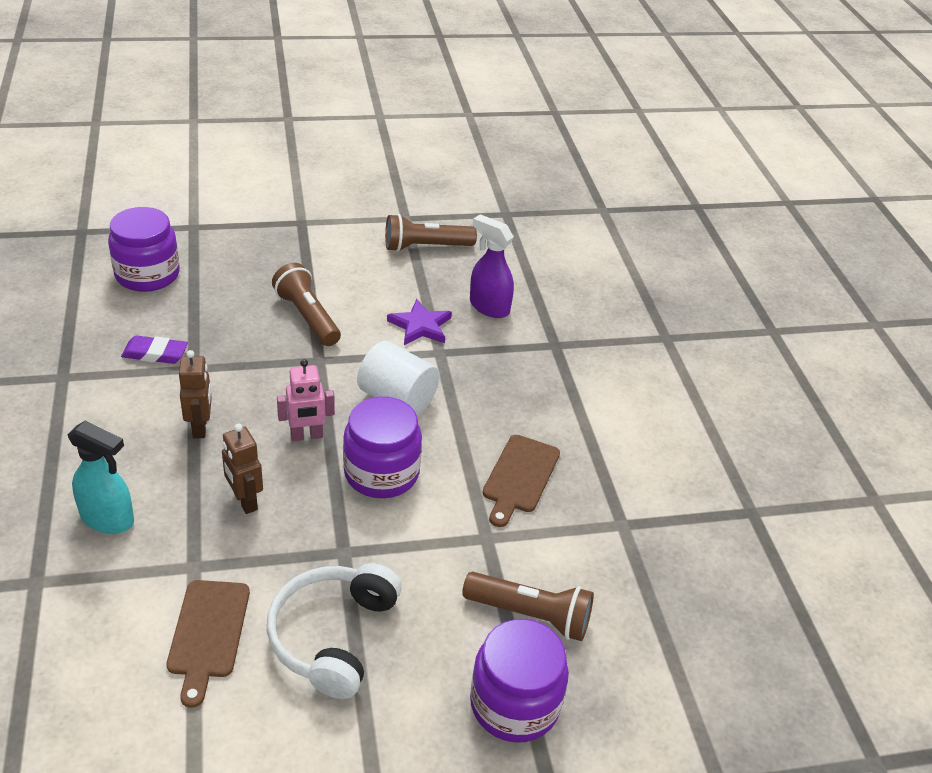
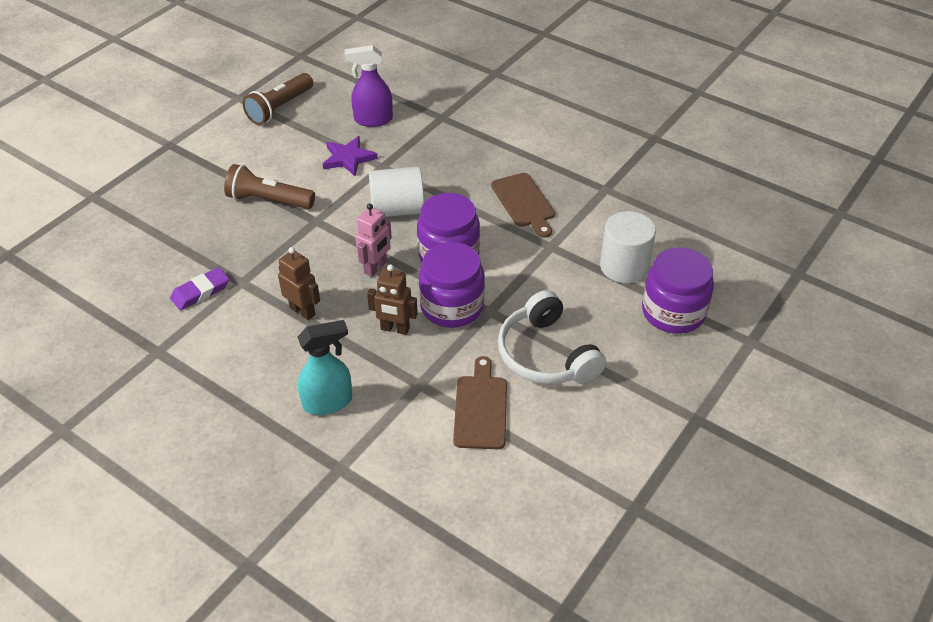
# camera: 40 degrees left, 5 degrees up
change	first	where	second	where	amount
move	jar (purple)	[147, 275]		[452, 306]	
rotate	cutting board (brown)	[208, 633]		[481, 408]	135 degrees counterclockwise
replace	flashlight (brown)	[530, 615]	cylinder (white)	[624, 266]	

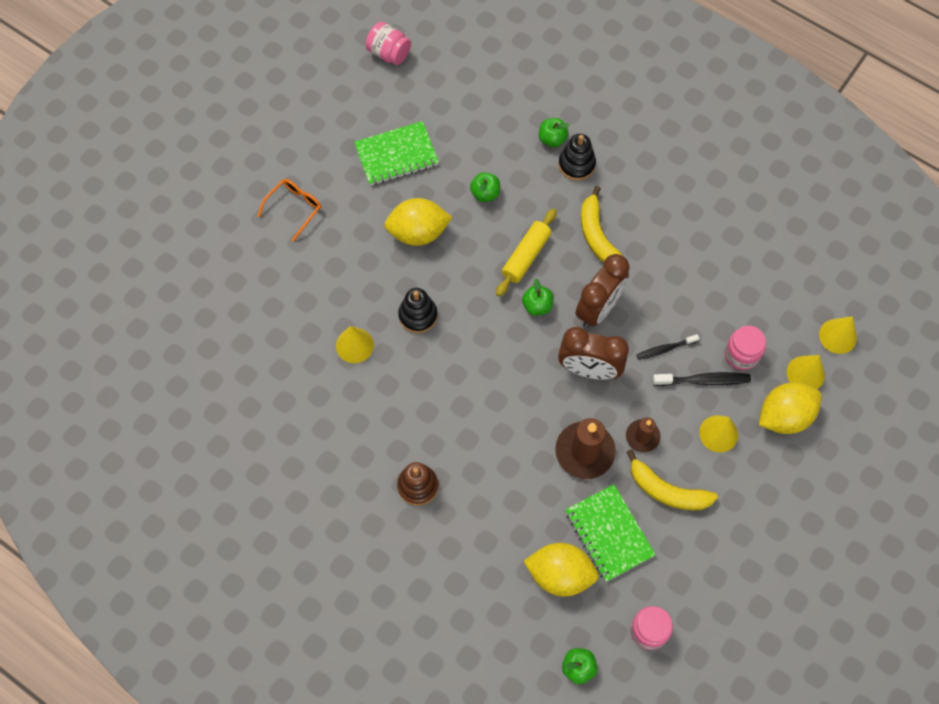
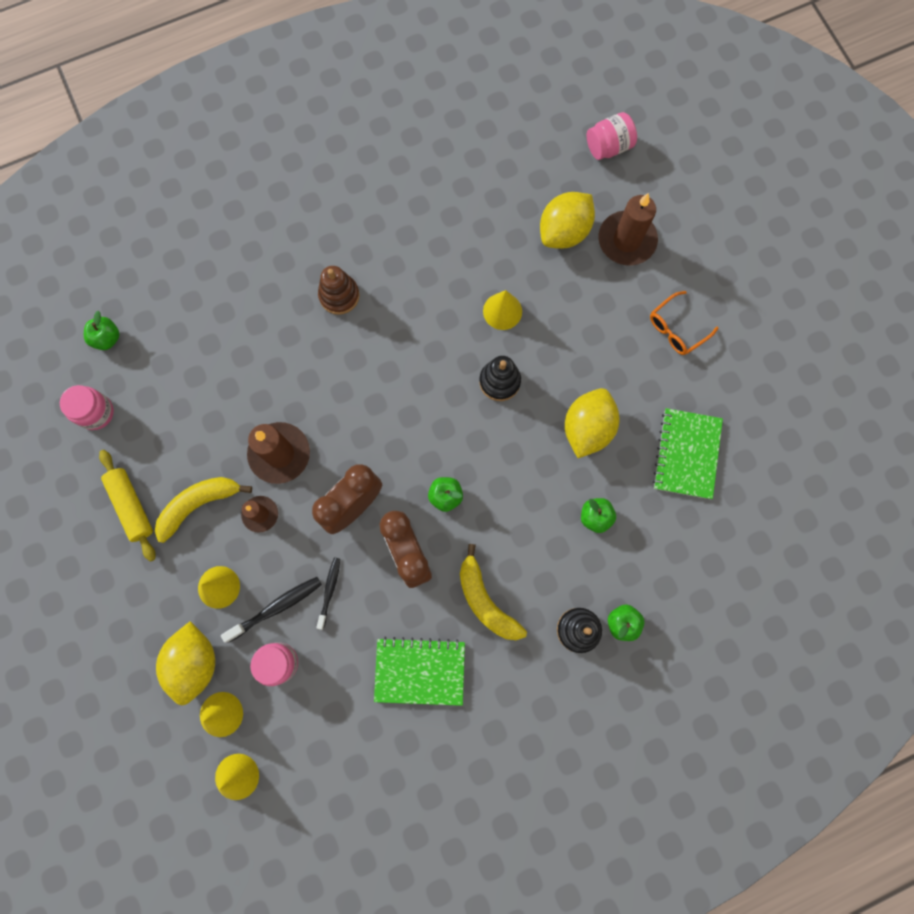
# camera: 120 degrees right, 10 degrees up
change	first	where	second	where	amount
rotate	glasses (orange)	[294, 208]		[677, 328]	75 degrees clockwise
move	jar (pink)	[389, 53]		[608, 147]	
move	rolling pin (yellow)	[526, 256]		[131, 506]	
move	lemon (yellow)	[560, 574]		[564, 232]	
move	notebook (green)	[609, 533]		[420, 671]	
rotate	banana (yellow)	[597, 236]		[485, 600]	135 degrees counterclockwise
rotate	toothbrush (black)	[704, 380]		[276, 607]	150 degrees counterclockwise
insert			candle (brown)	[626, 240]	

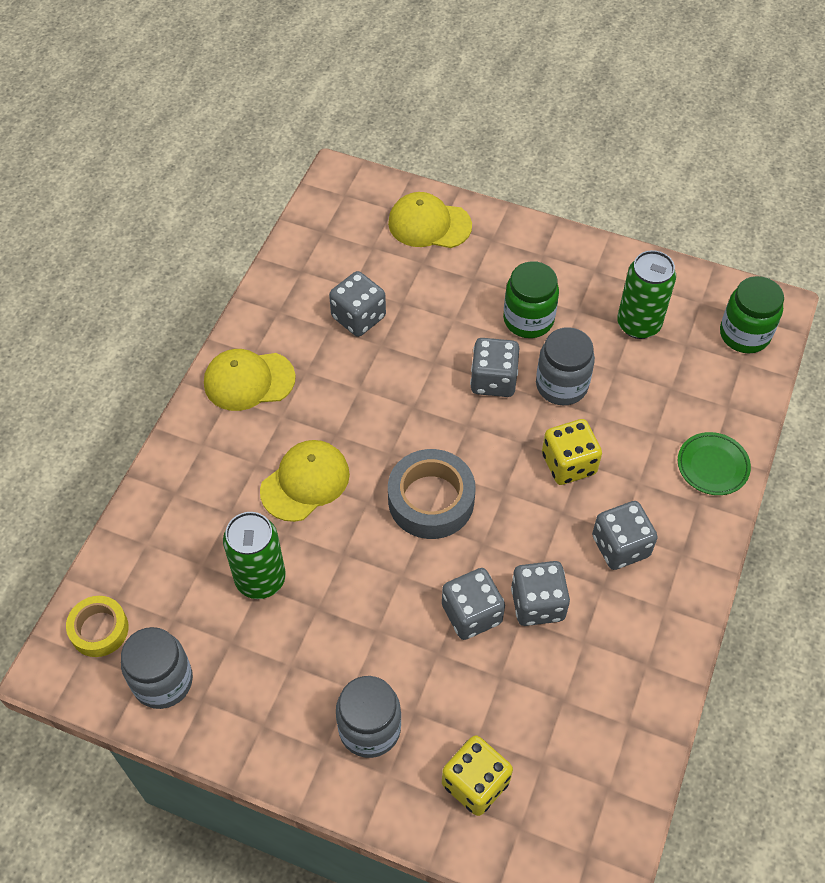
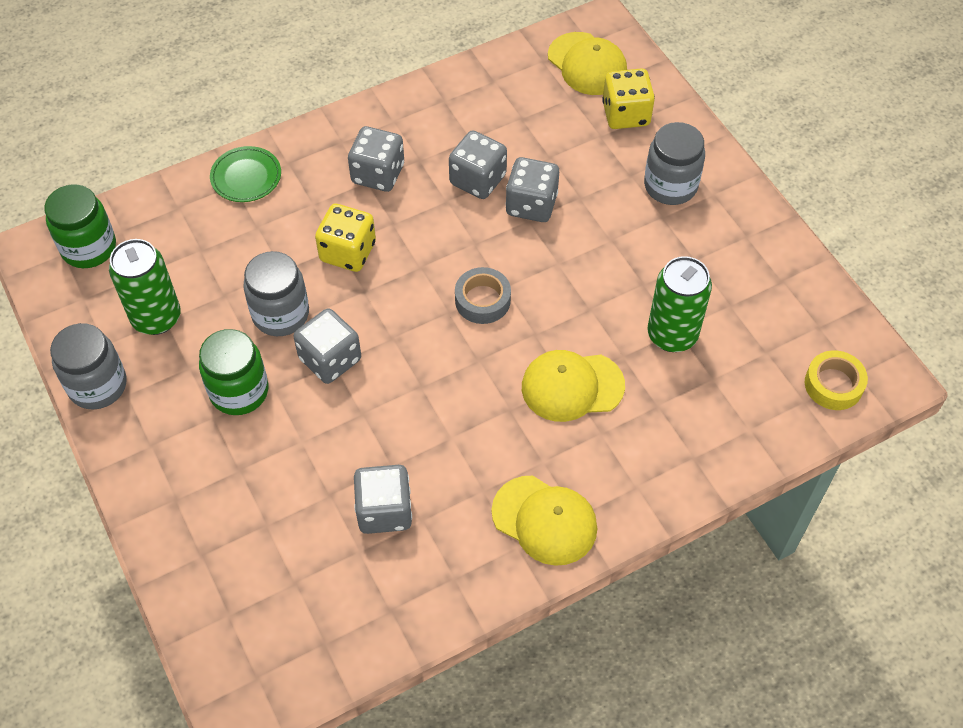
# camera: 140 degrees left, 0 degrees up
change	first	where	second	where	amount
move	jar (grey)	[163, 681]		[97, 385]	
move	cap (yellow)	[429, 224]		[587, 64]	
resize	tape (grey)	[431, 500]		[482, 300]	x0.63

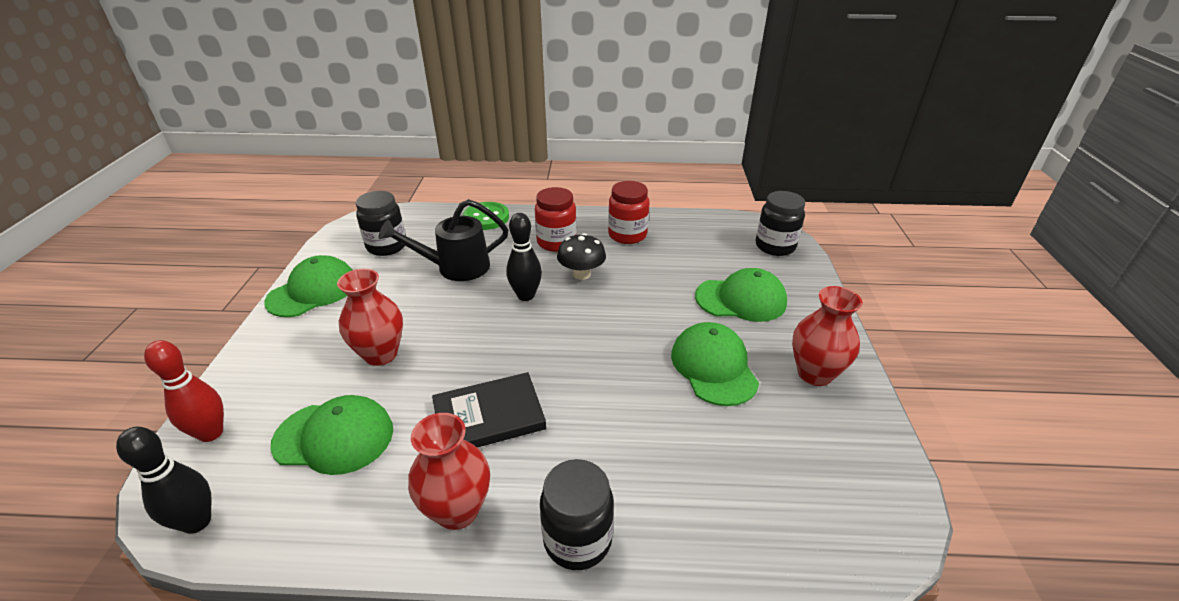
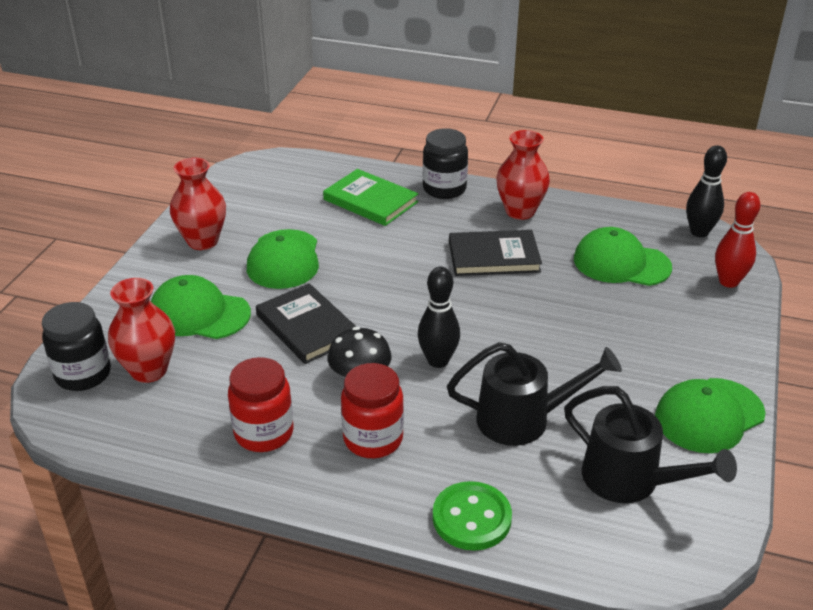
# camera: 165 degrees left, 0 degrees up
change	first	where	second	where	amount
move	vase (red)	[380, 354]		[149, 370]	
replace	jar (black)	[387, 246]	watering can (black)	[631, 481]	
insert			book (black)	[307, 327]	
insert			book (green)	[370, 201]	

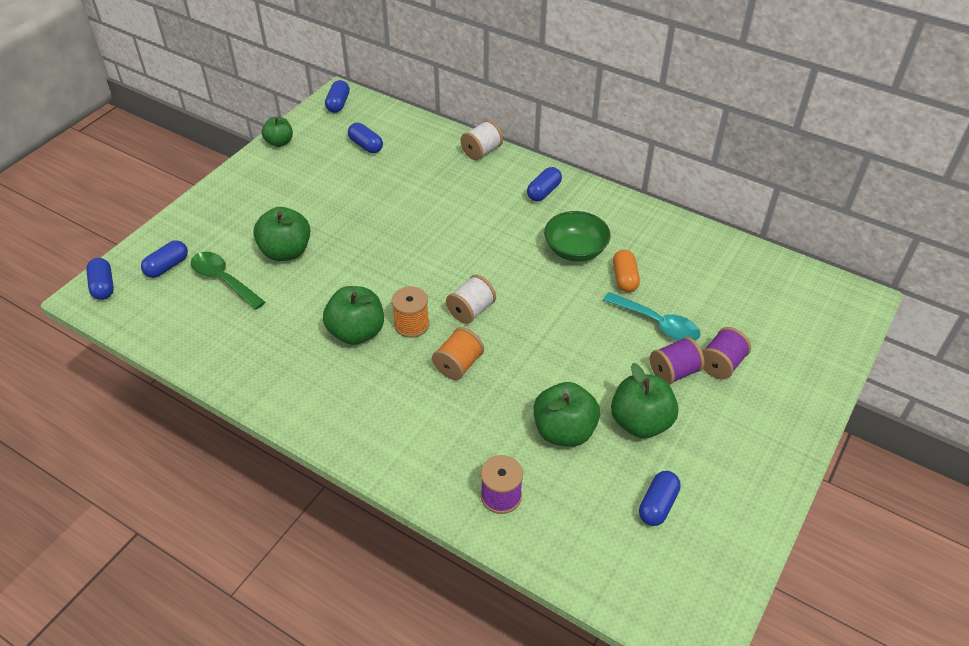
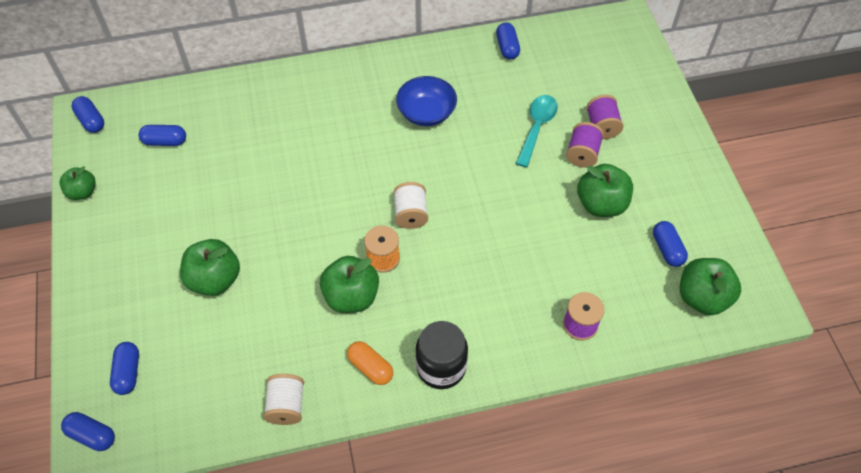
# camera: 45 degrees left, 10 degrees up
change	first	where	second	where	amount
delete	spoon (green)	[223, 280]			
delete	spool (orange)	[458, 365]			
move	spool (white)	[481, 152]		[286, 406]	
move	capsule (blue)	[544, 192]		[507, 47]	
move	apple (green)	[564, 431]		[702, 297]	
recolor	bowl (green)	[575, 250]	bowl (blue)	[426, 113]	
rotate	spoon (turquoise)	[657, 323]		[537, 127]	60 degrees counterclockwise
move	capsule (orange)	[624, 278]		[370, 367]	
insert			jar (black)	[441, 367]	

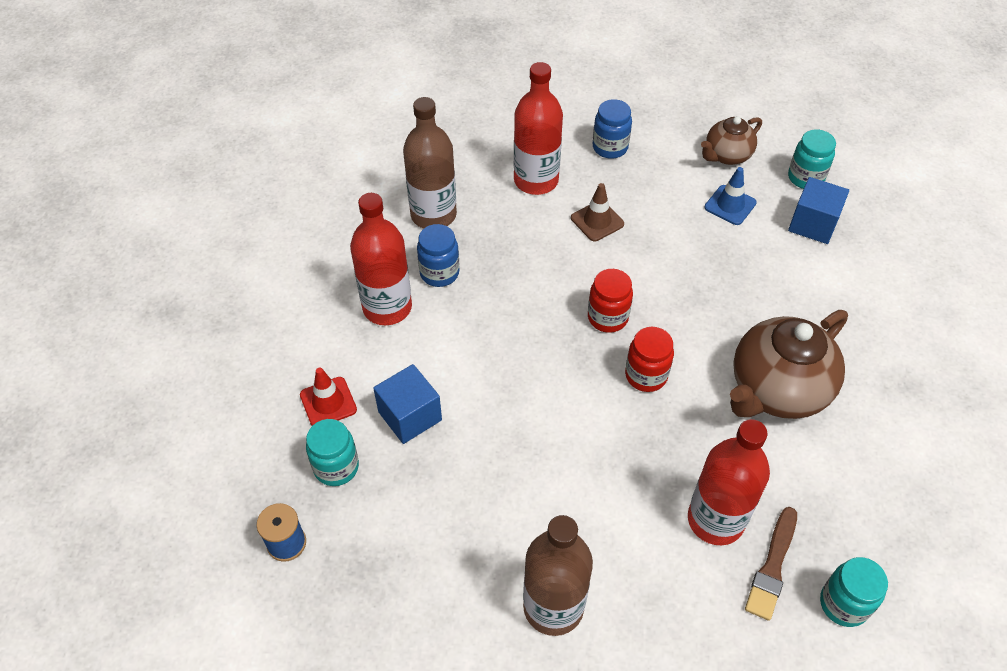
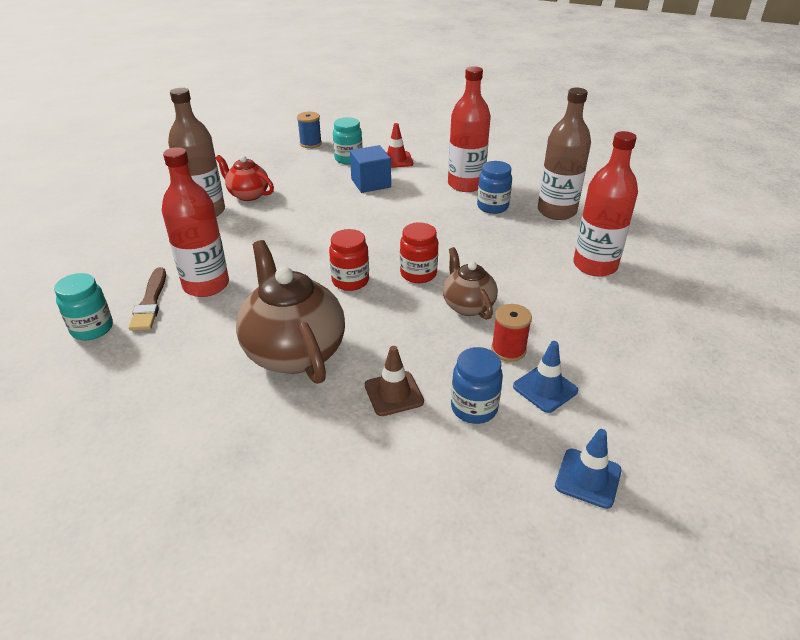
# camera: 105 degrees right, 15 degrees down
change	first	where	second	where	amount
move	traffic cone (brown)	[597, 221]		[393, 393]	
move	jar (blue)	[610, 147]		[474, 408]	
move	teapot (brown)	[727, 155]		[468, 305]	
rotate	brush (brown)	[772, 566]		[150, 302]	135 degrees counterclockwise
replace	jar (turquoise)	[805, 178]	traffic cone (blue)	[588, 478]	
delete	cube (blue)	[813, 224]			
insert			teapot (red)	[248, 195]	
insert			spool (red)	[508, 350]	

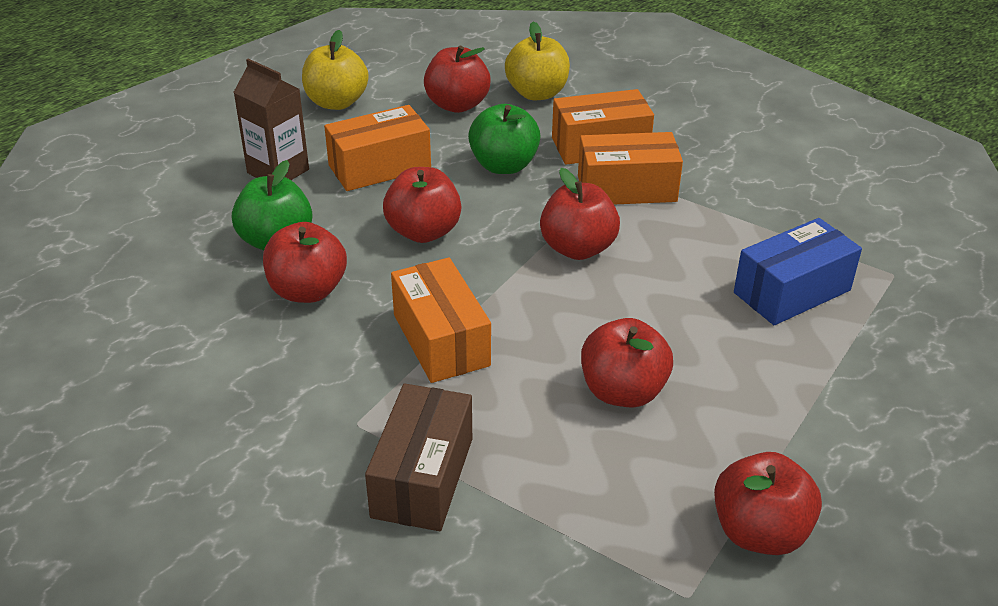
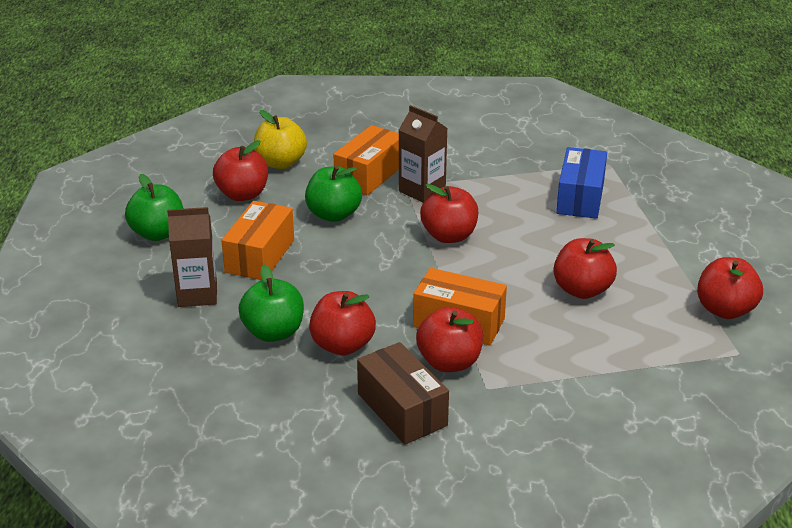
# camera: 45 degrees left, 5 degrees down
change	first	where	second	where	amount
recolor	apple (yellow)	[336, 102]	apple (green)	[158, 233]	
move	box (brown)	[422, 477]		[402, 409]	
move	apple (red)	[423, 232]		[449, 362]	
replace	box (orange)	[626, 188]	carton (brown)	[422, 190]	

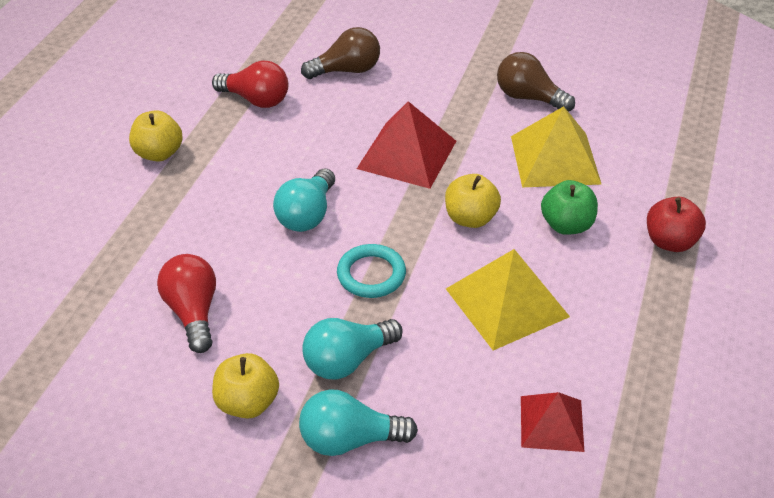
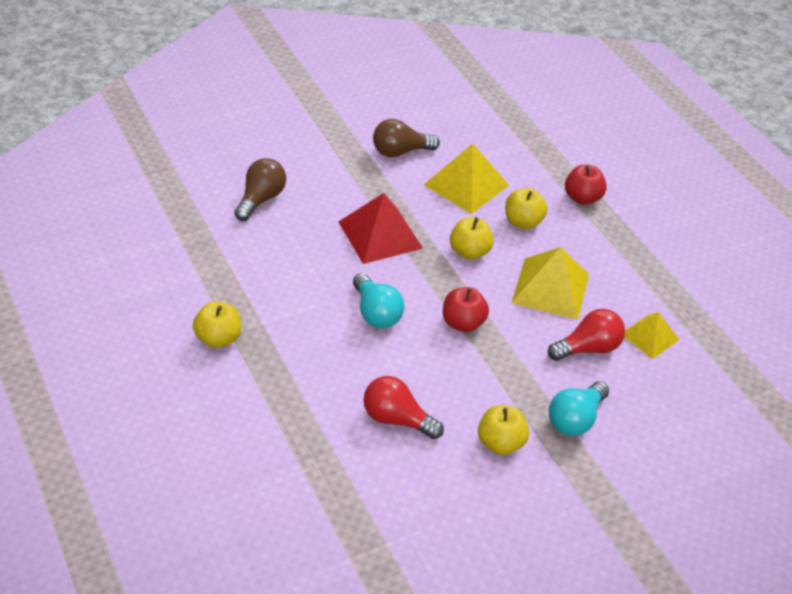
# camera: 50 degrees left, 0 degrees up
change	first	where	second	where	amount
move	light bulb (red)	[256, 100]		[588, 348]	
delete	light bulb (turquoise)	[348, 360]			
replace	ring (turquoise)	[371, 274]	apple (red)	[462, 323]	
recolor	pyramid (red)	[551, 423]	pyramid (yellow)	[649, 336]	
recolor	apple (green)	[566, 225]	apple (yellow)	[522, 222]	

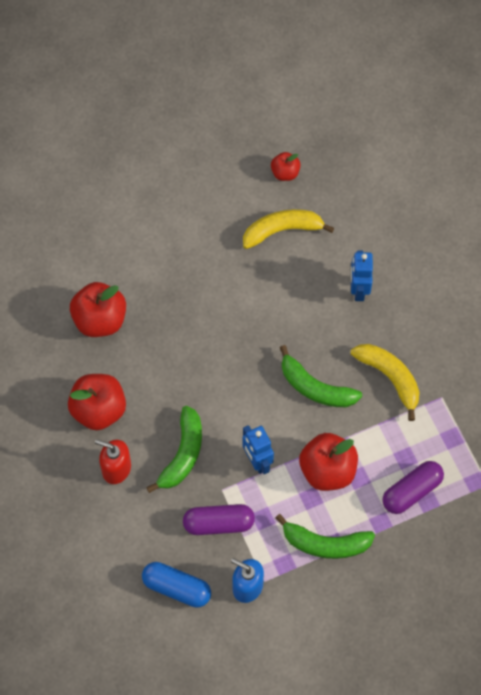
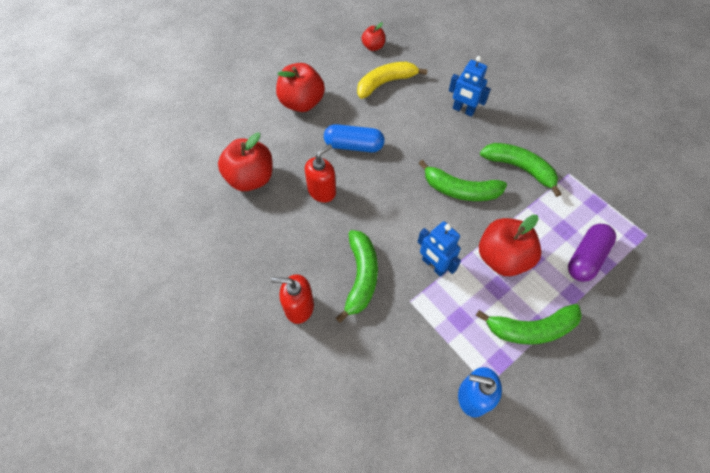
# camera: 15 degrees left, 5 degrees down
change	first	where	second	where	amount
move	apple (red)	[99, 410]		[302, 103]	
move	capsule (blue)	[176, 588]		[354, 146]	
delete	capsule (purple)	[218, 523]			
rotate	robot (blue)	[358, 290]		[463, 110]	45 degrees counterclockwise
recolor	banana (yellow)	[390, 378]	banana (green)	[519, 168]	
insert			soap dispenser (red)	[322, 191]	

